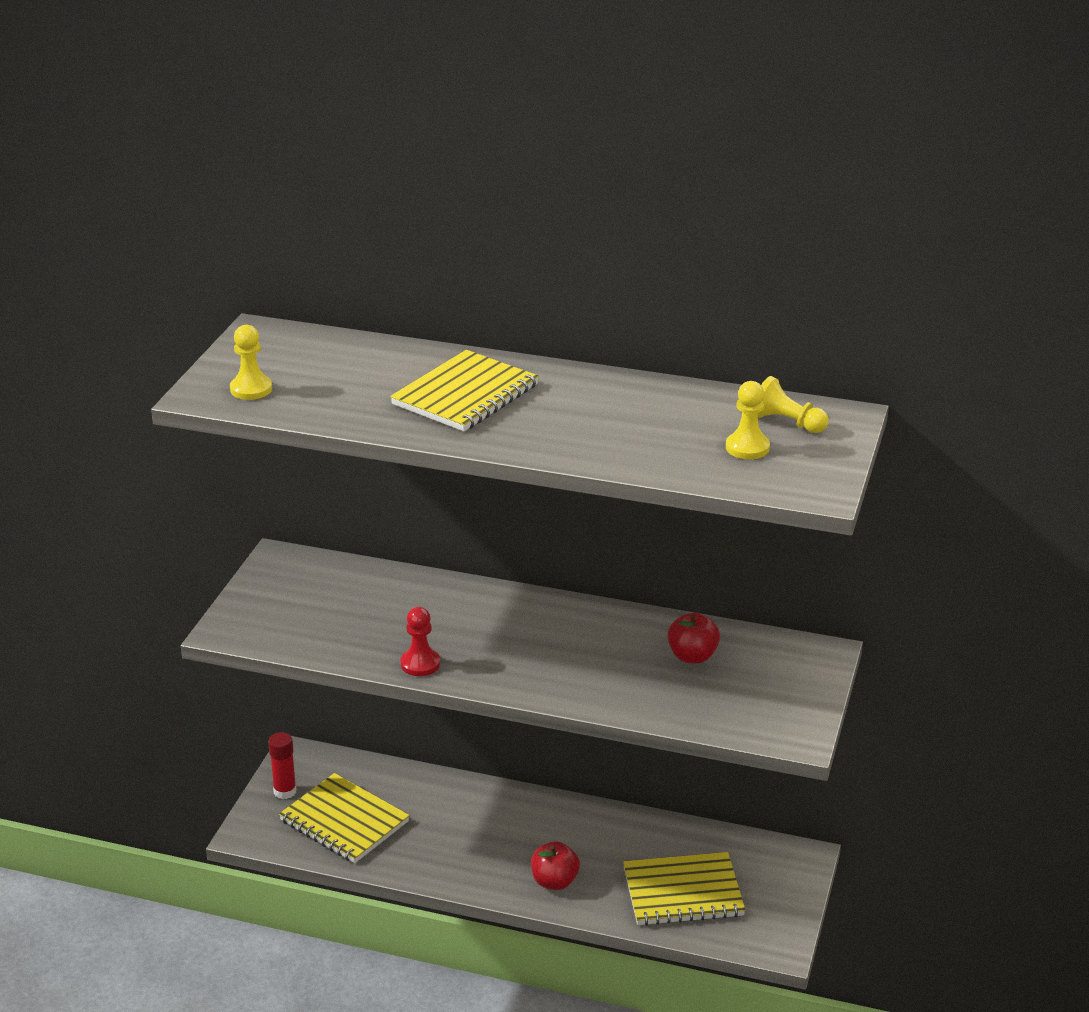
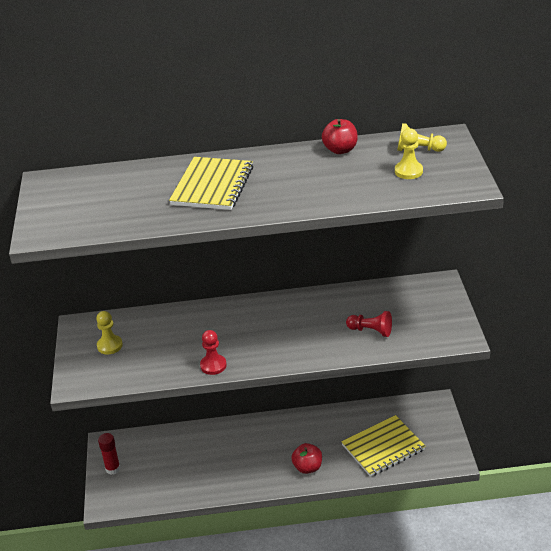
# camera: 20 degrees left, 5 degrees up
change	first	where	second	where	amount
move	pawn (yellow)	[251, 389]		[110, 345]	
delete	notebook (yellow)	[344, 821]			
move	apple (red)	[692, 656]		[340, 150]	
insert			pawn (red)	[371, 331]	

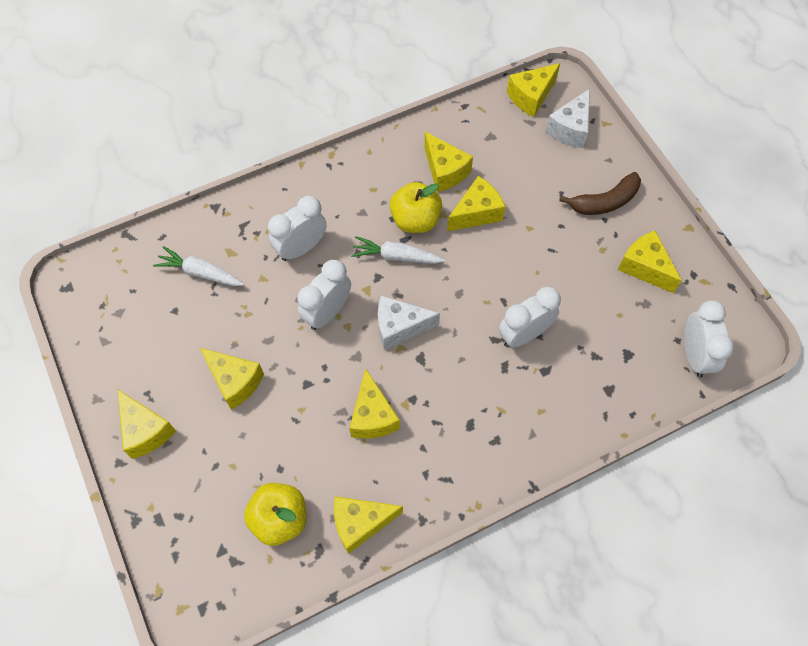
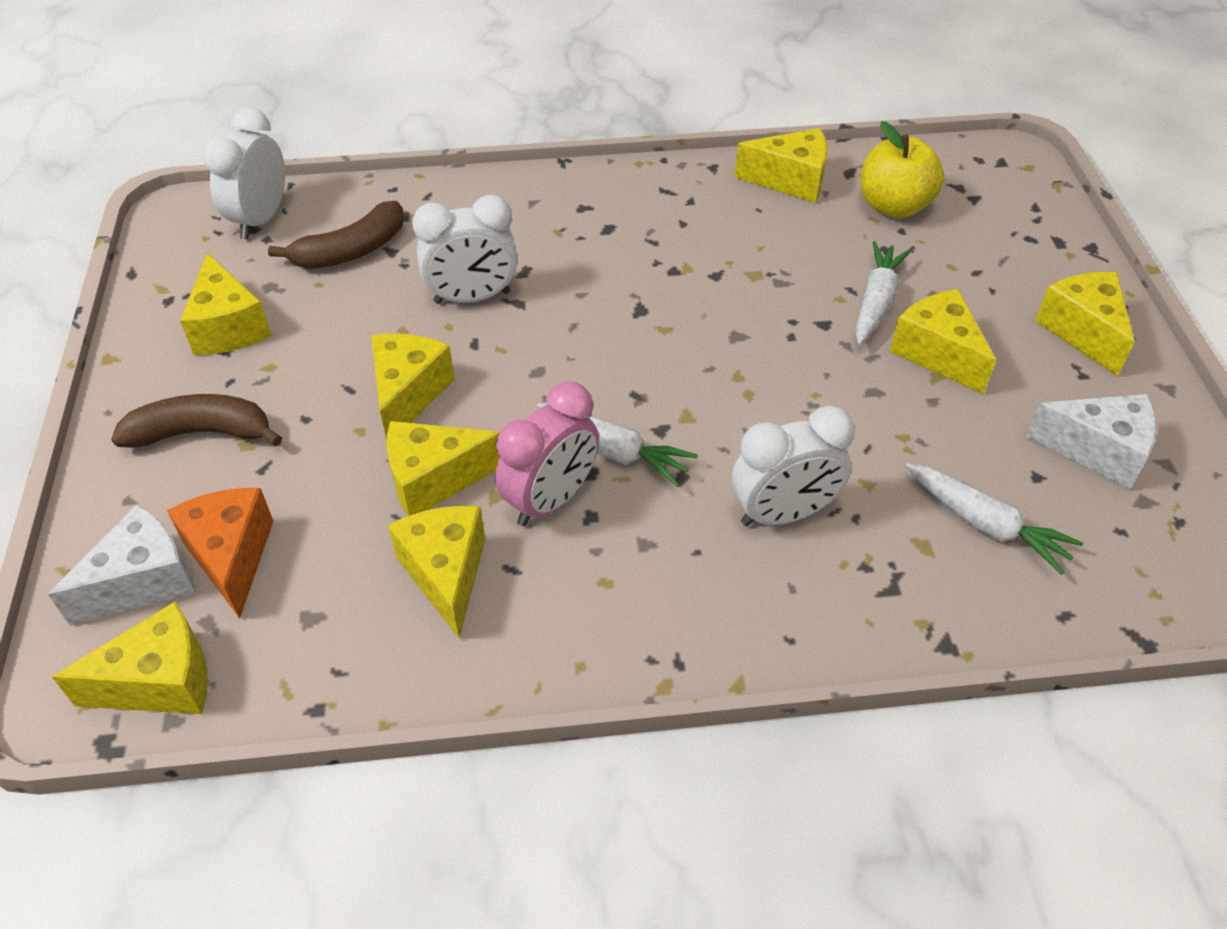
# camera: 160 degrees left, 15 degrees down
change	first	where	second	where	amount
delete	clock (white)	[327, 312]			
move	cheese (yellow)	[372, 416]		[408, 394]	
move	cheese (white)	[399, 327]		[1097, 451]	
replace	apple (yellow)	[415, 220]	clock (pink)	[551, 500]	
insert			cheese (orange)	[231, 556]	
insert			banana (brown)	[351, 251]	
insert			carrot (white)	[876, 302]	

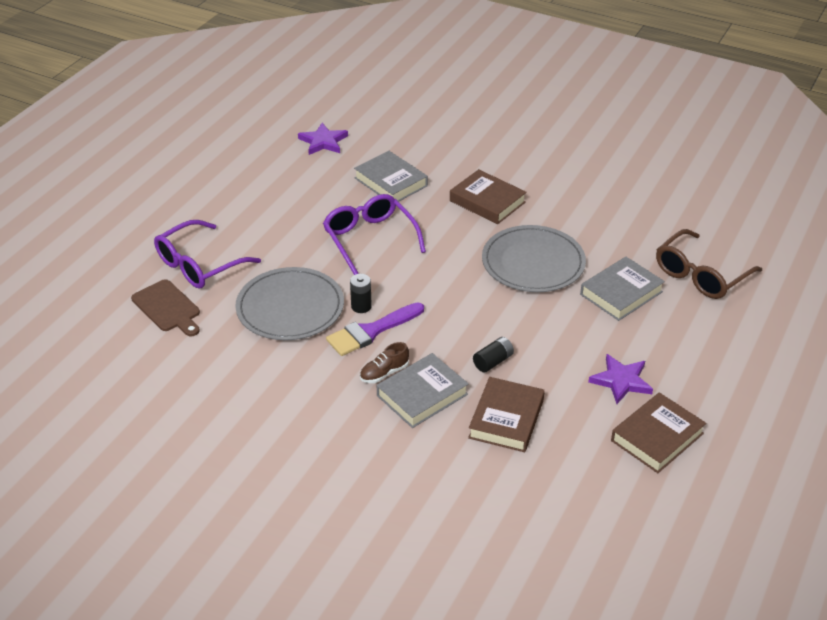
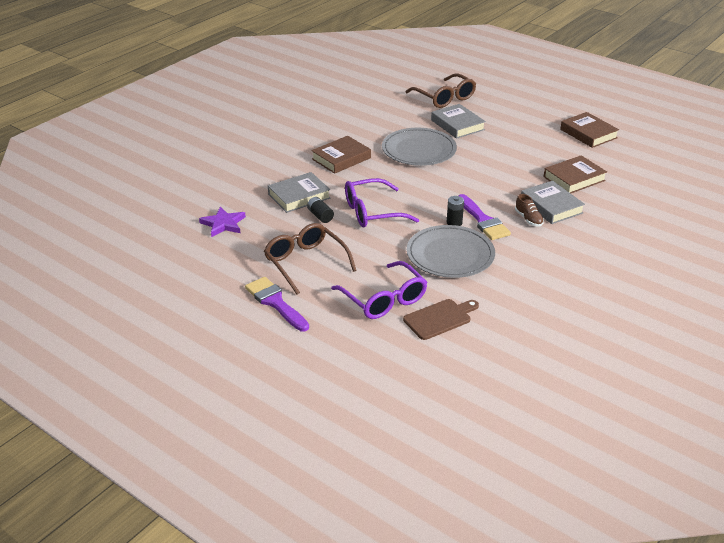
# camera: 80 degrees left, 5 degrees down
change	first	where	second	where	amount
rotate	book (brown)	[506, 419]		[574, 178]	60 degrees counterclockwise
move	battery (black)	[493, 362]		[320, 216]	
delete	star (purple)	[621, 381]			
insert			brush (purple)	[275, 303]	
insert			glasses (brown)	[305, 263]	

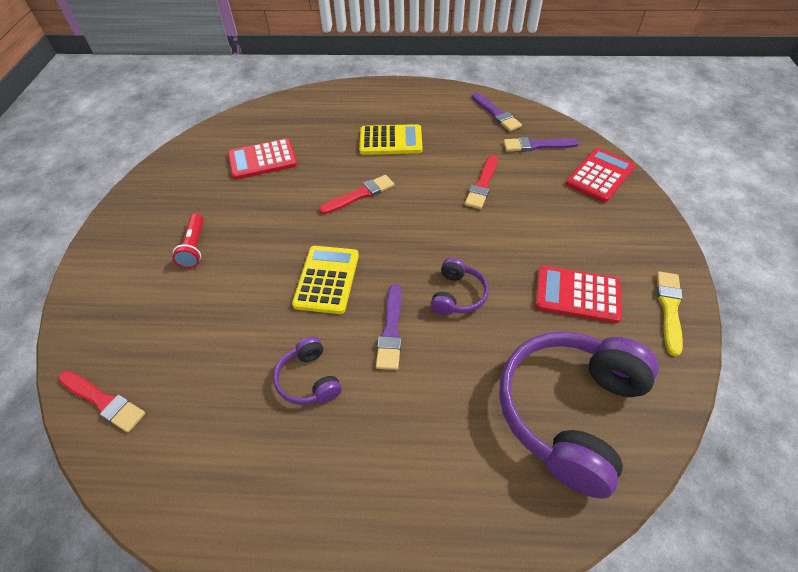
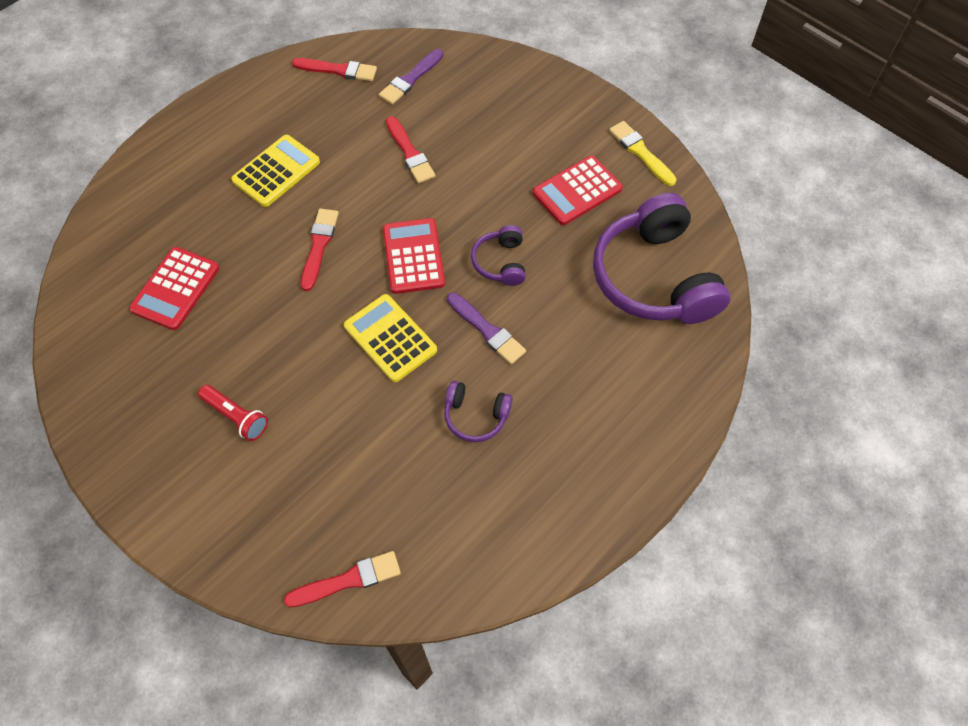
# camera: 50 degrees left, 10 degrees up
change	first	where	second	where	amount
rotate	headphones (purple)	[457, 295]		[500, 262]	150 degrees counterclockwise
recolor	brush (purple)	[496, 114]	brush (red)	[338, 70]	
move	calculator (red)	[600, 175]		[413, 256]	

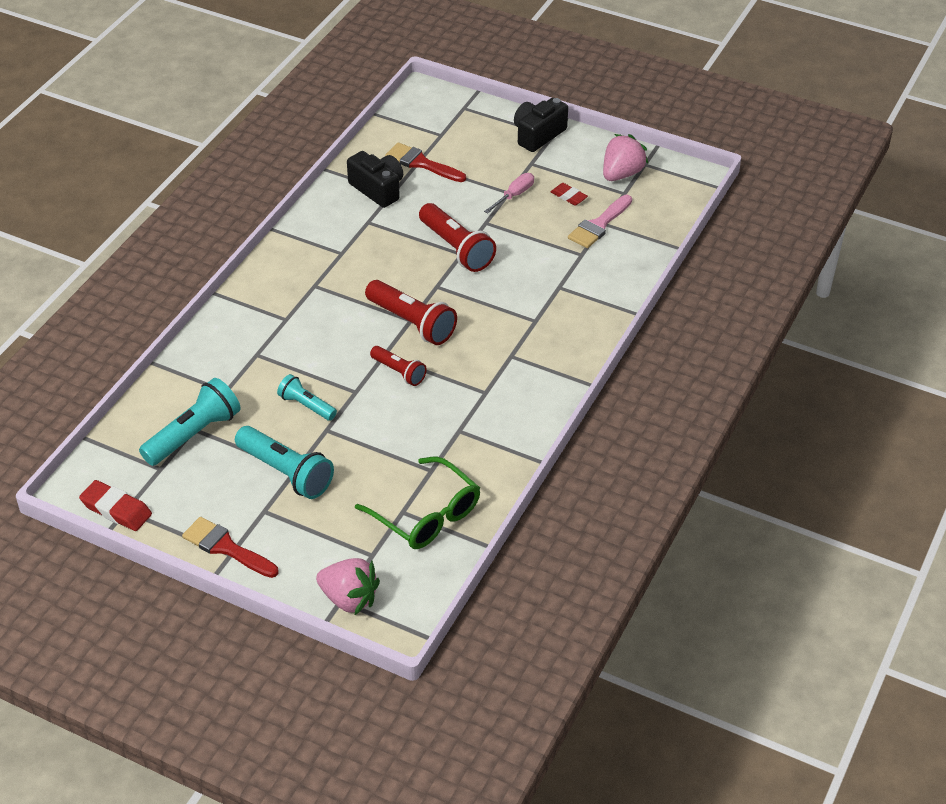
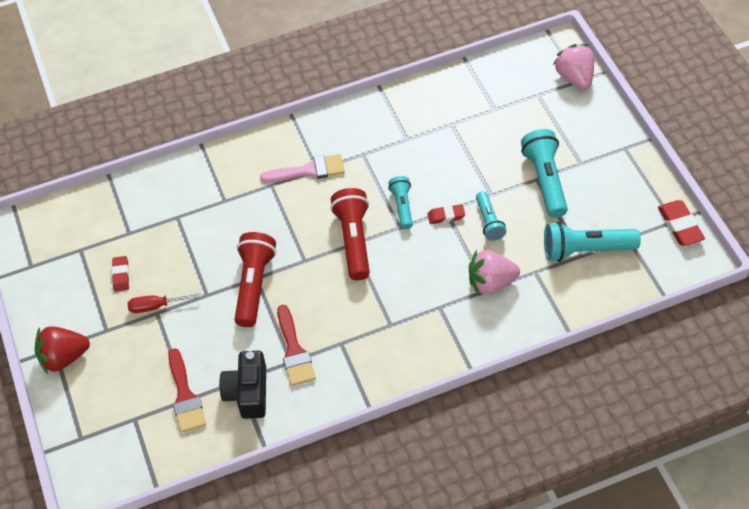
# camera: 135 degrees left, 10 degrees up
change	first	where	second	where	amount
move	brush (red)	[226, 547]		[294, 351]	
delete	glasses (green)	[426, 515]			
recolor	flashlight (red)	[399, 372]	flashlight (turquoise)	[402, 206]	
recolor	screwdriver (pink)	[514, 195]	screwdriver (red)	[156, 306]	
replace	camera (black)	[538, 135]	strawberry (red)	[64, 357]	
move	brush (pink)	[599, 225]		[309, 170]	
move	strawberry (pink)	[621, 174]		[491, 283]	
insert			eraser (red)	[446, 216]	

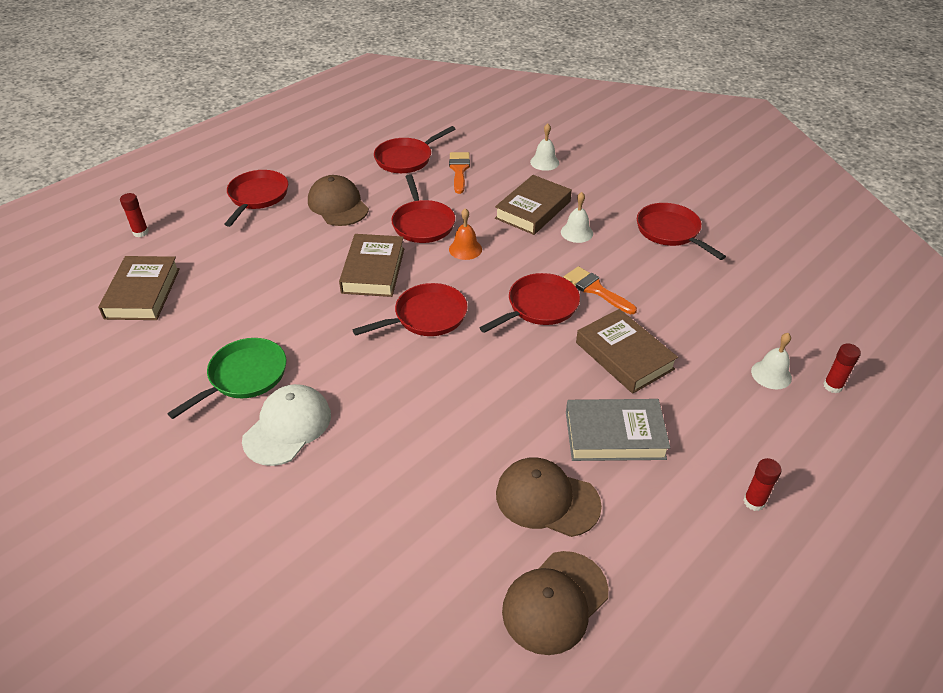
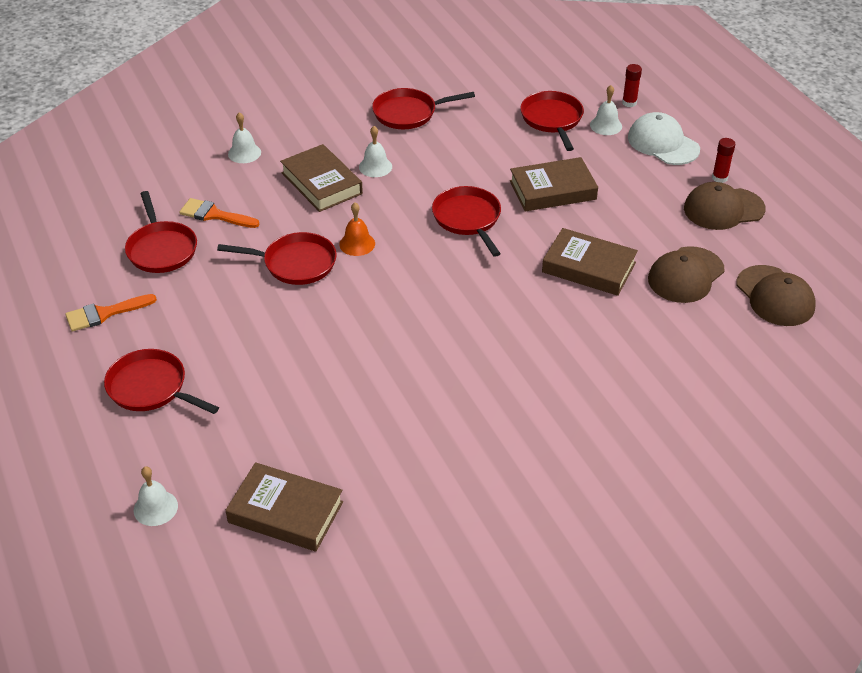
# camera: 70 degrees left, 0 degrees up
change	first	where	second	where	amount
replace	glue stick (red)	[140, 232]	bell (white)	[155, 508]	
delete	pan (green)	[244, 376]			
move	cap (white)	[287, 427]		[663, 143]	
move	cap (brown)	[338, 205]		[723, 209]	
move	book (brown)	[373, 270]		[588, 267]	
move	pan (red)	[426, 316]		[552, 119]	
move	brush (orange)	[596, 289]		[105, 313]	
delete	book (grey)	[614, 435]			

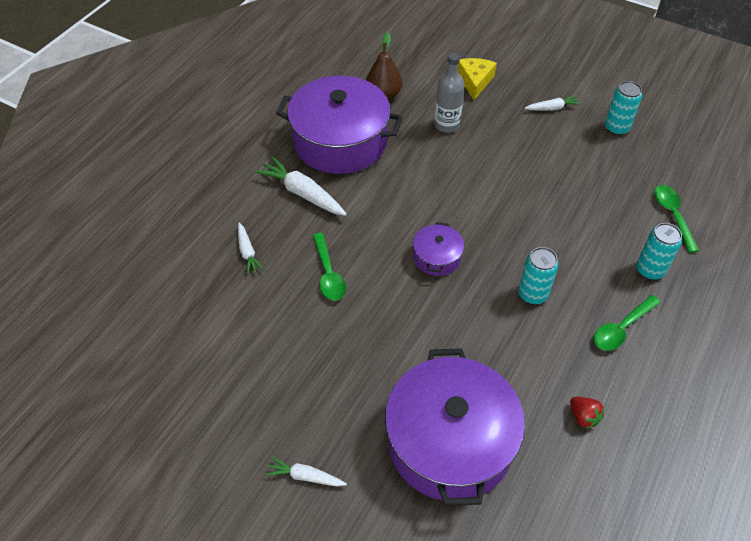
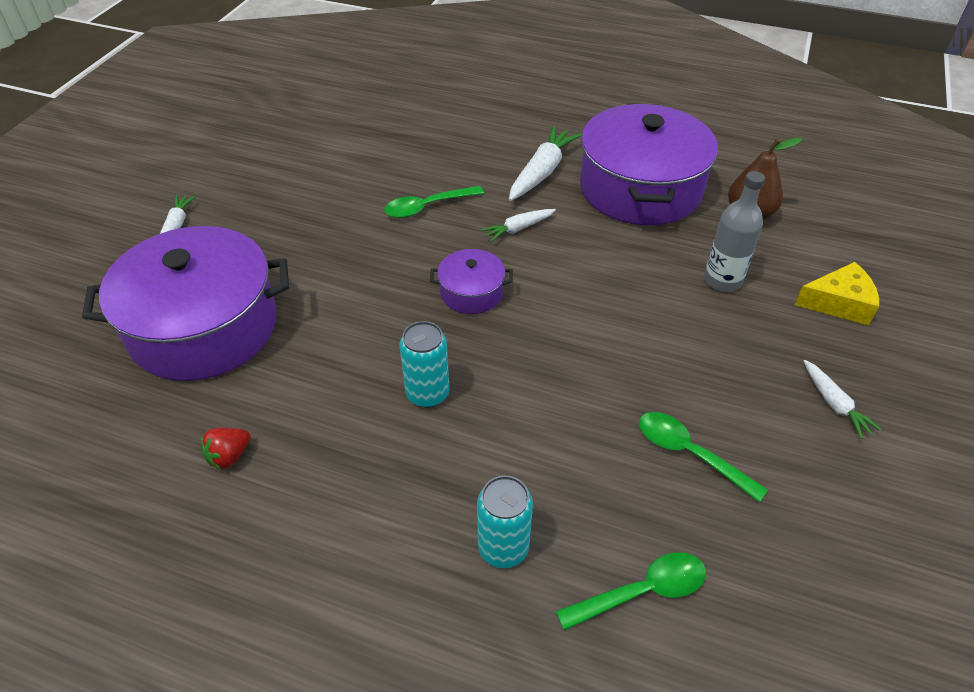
# camera: 80 degrees right, 5 degrees down
change	first	where	second	where	amount
move	carrot (white)	[247, 252]		[518, 229]	
move	spoon (green)	[621, 329]		[689, 453]	
delete	can (turquoise)	[616, 128]			

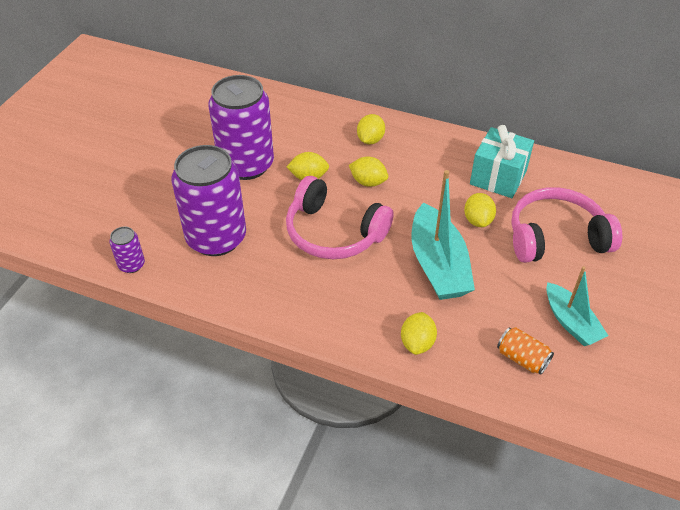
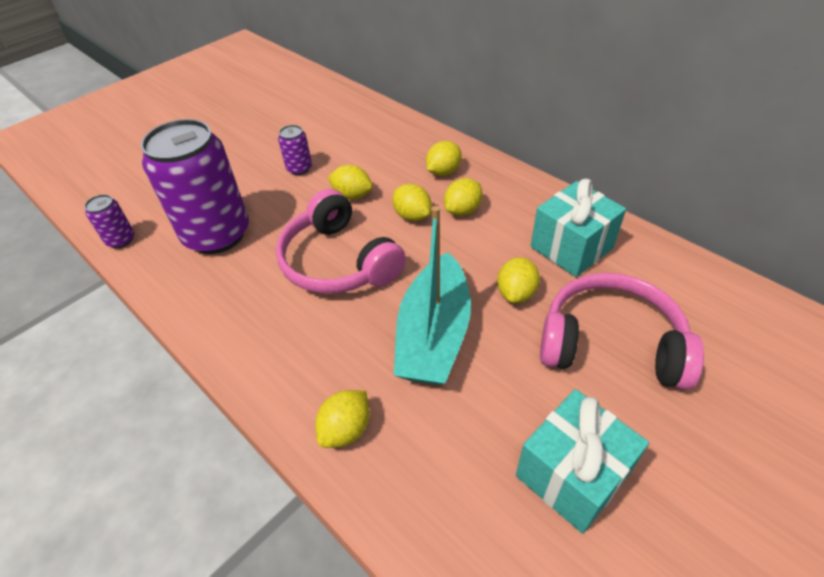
# camera: 25 degrees right, 0 degrees up
change	first	where	second	where	amount
resize	can (purple)	[246, 165]		[299, 168]	x0.43
delete	can (orange)	[522, 358]			
replace	boat (turquoise)	[571, 322]	gift (turquoise)	[572, 475]	
insert			lemon (yellow)	[462, 210]	

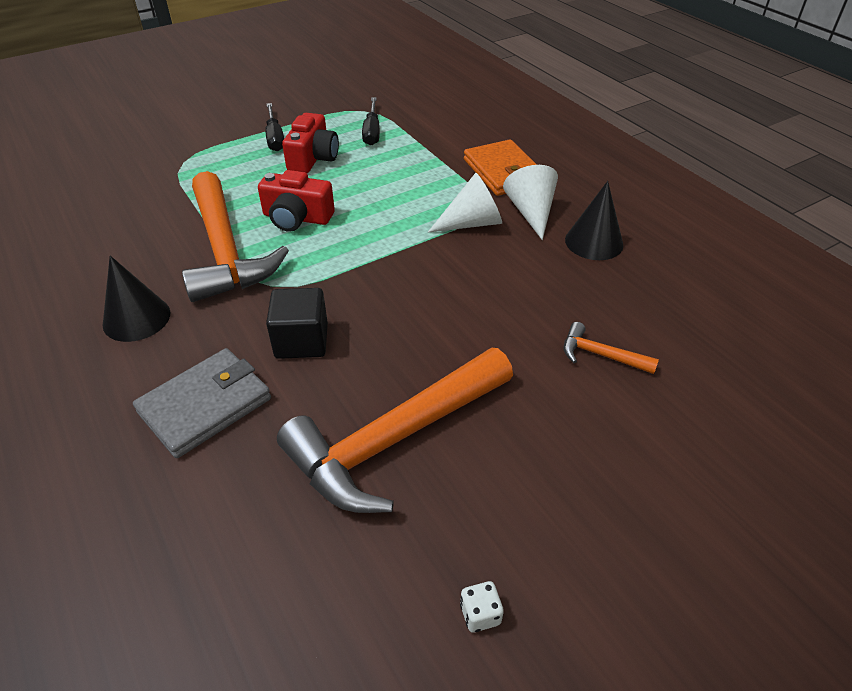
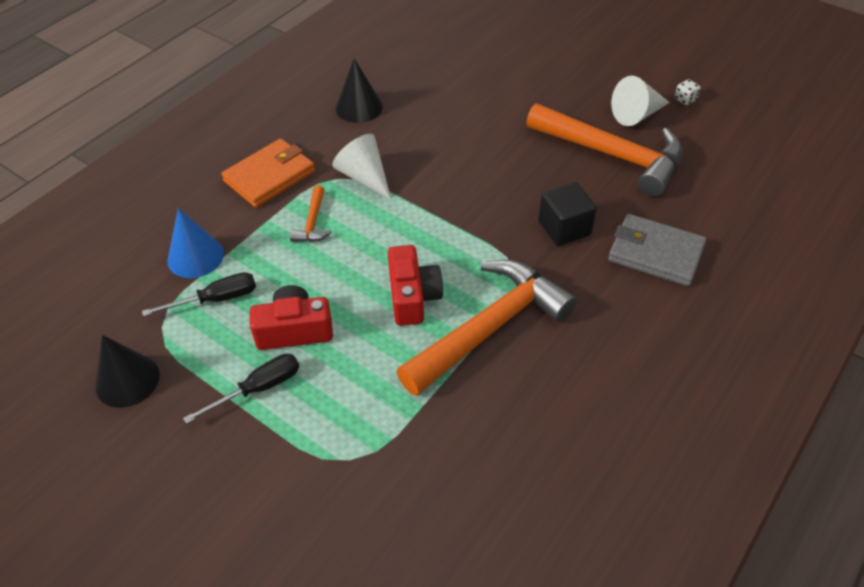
# camera: 110 degrees left, 5 degrees up
change	first	where	second	where	amount
move	cone (black)	[136, 318]		[127, 380]	
move	cone (white)	[531, 212]		[637, 114]	
move	hammer (orange)	[600, 355]		[313, 222]	
insert			cone (blue)	[195, 256]	

